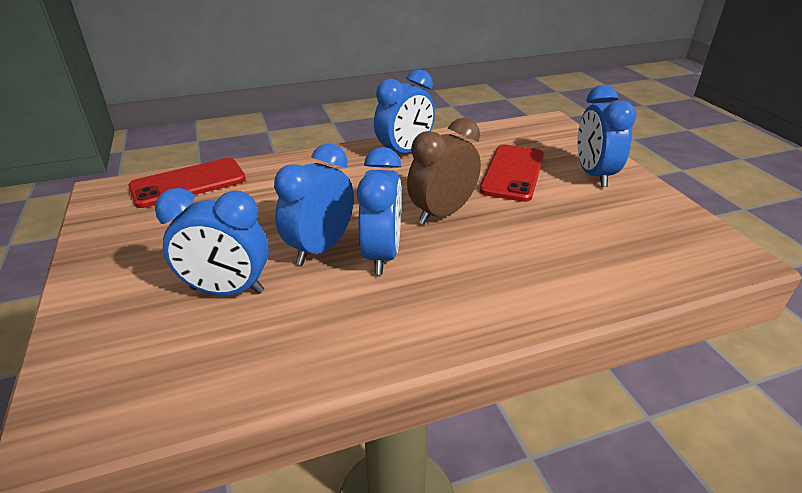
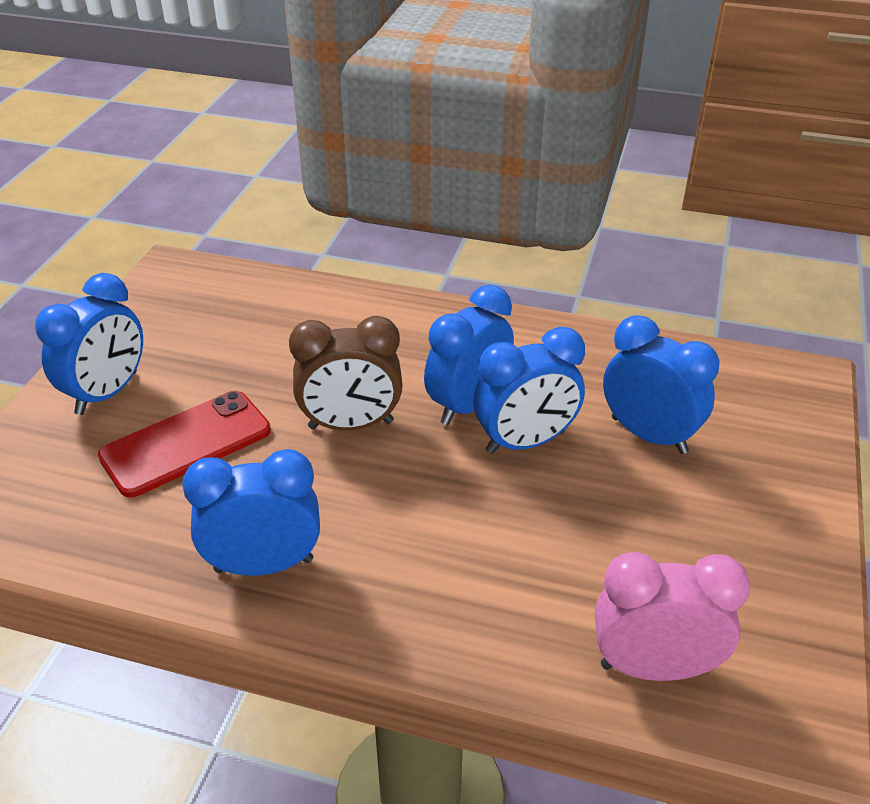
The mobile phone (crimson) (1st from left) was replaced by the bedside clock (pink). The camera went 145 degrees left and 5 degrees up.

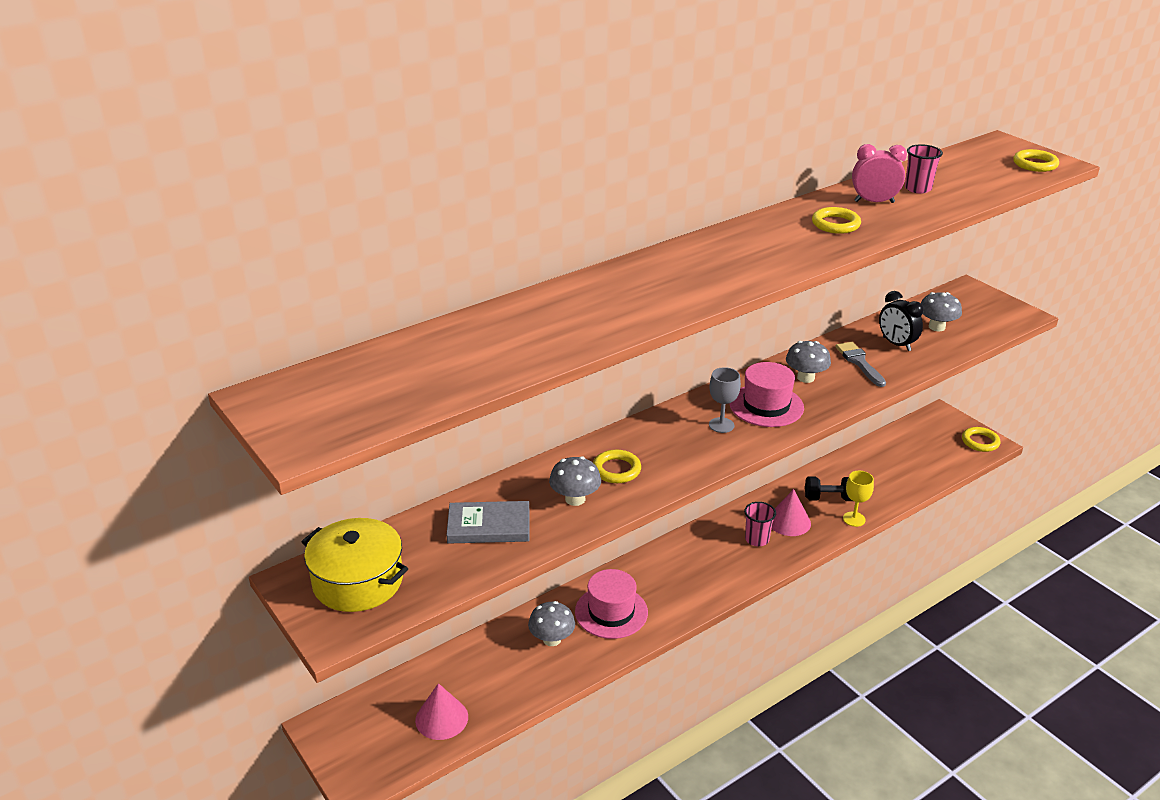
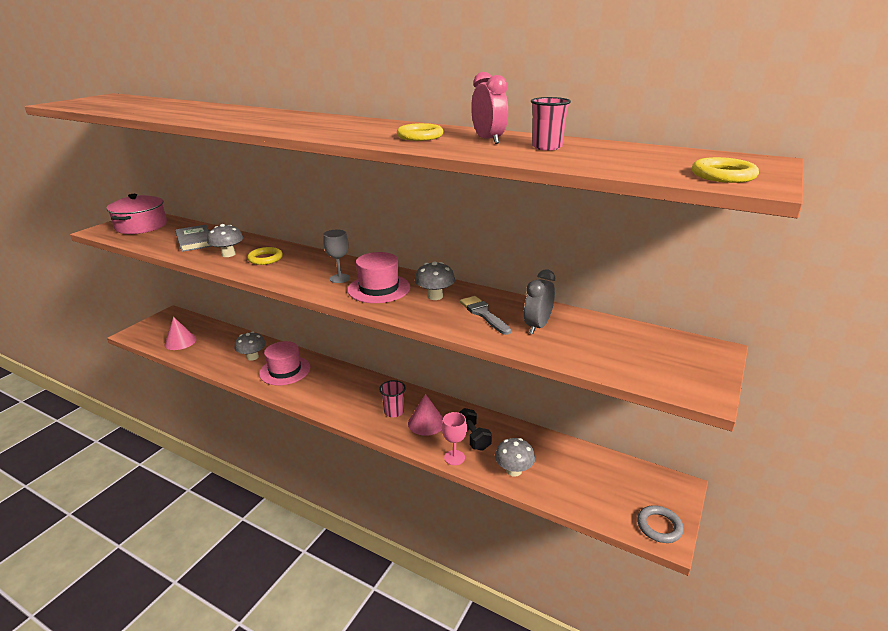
The cooking pot (yellow) became the cooking pot (pink). The paint brush (gray) turned 75 degrees counterclockwise. The goblet (yellow) became the goblet (pink). The bedside clock (black) became the bedside clock (gray). The fungus (gray) (4th from left) moved. The torus (yellow) (3rd from left) became the torus (gray). The camera went 65 degrees right and 5 degrees down.

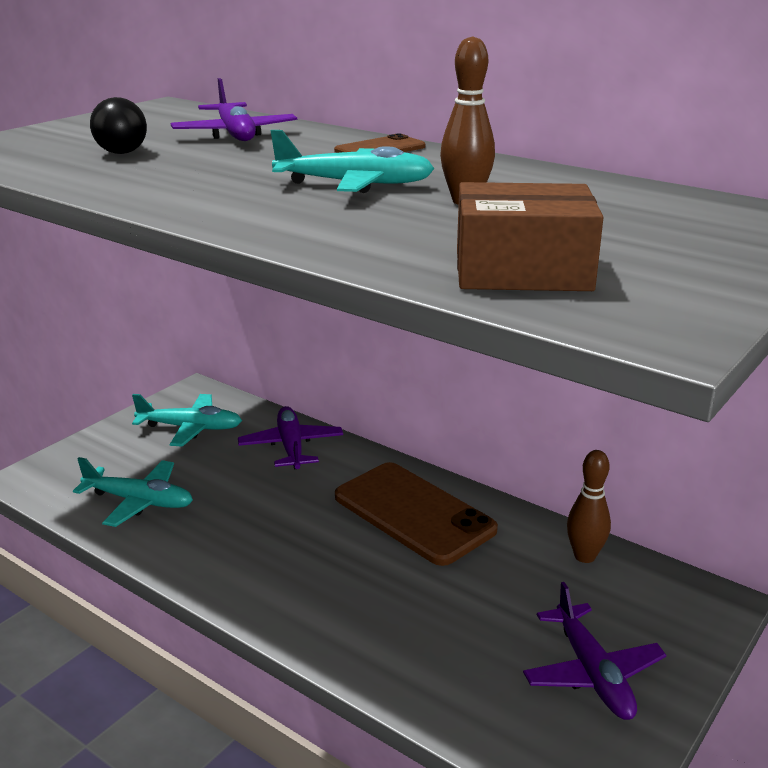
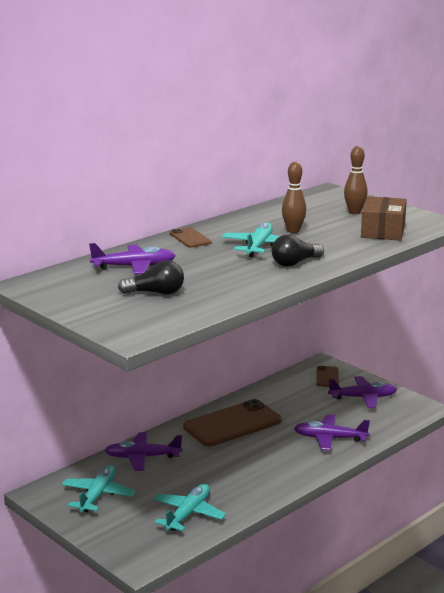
The tenpin (brown) (2nd from left) moved. The light bulb (black) (2nd from left) appeared. The toy plane (violet) (3rd from left) appeared. The mobile phone (brown) (3rd from left) appeared. The camera went 80 degrees left and 5 degrees down.

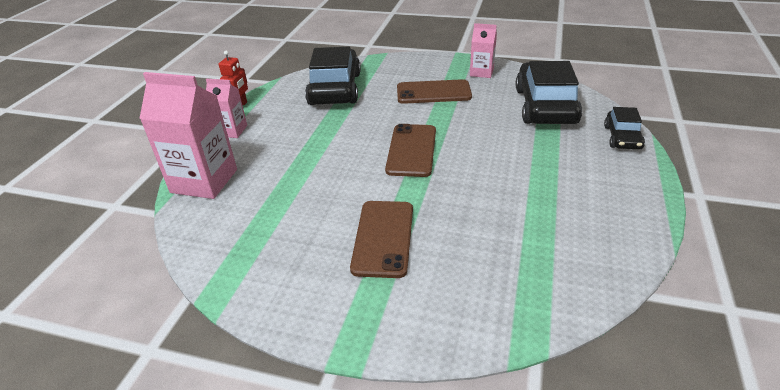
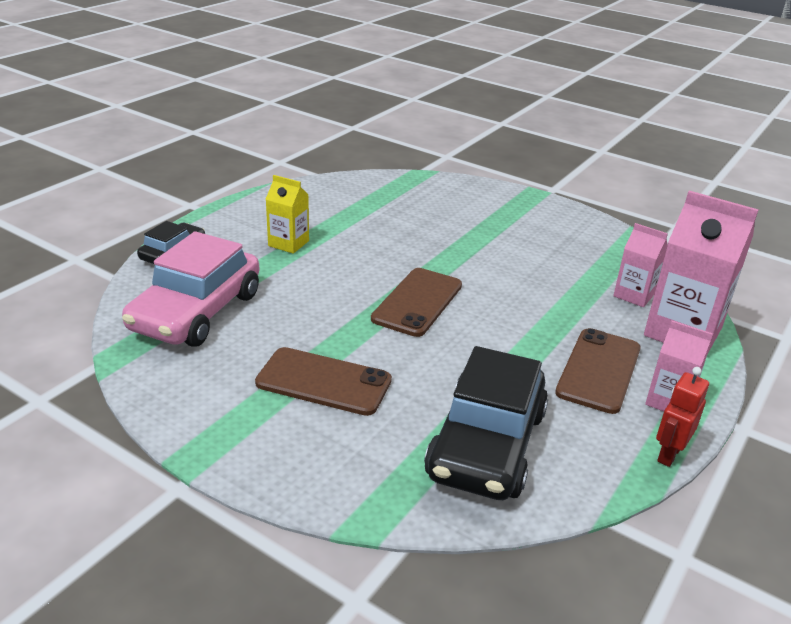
The mobile phone (brown) (1st from left in the first image) moved. The milk carton (pink) (3rd from left in the first image) moved. The car (black) (2nd from left) became the car (pink). The milk carton (yellow) appeared. The camera went 165 degrees left and 5 degrees down.

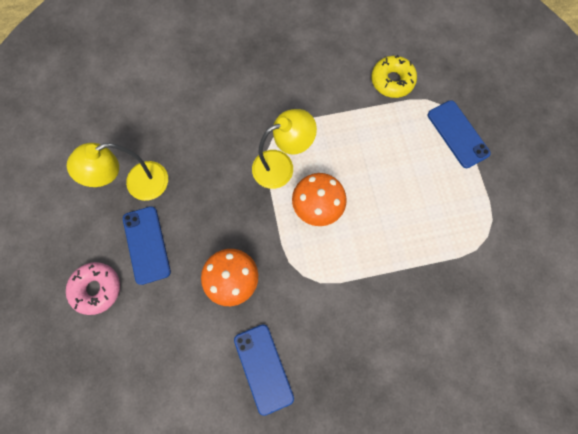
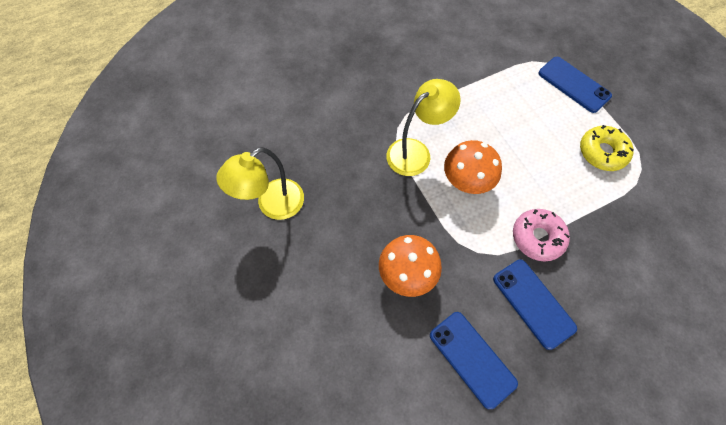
The glazed donut (pink) moved. The mobile phone (royal blue) (1st from left in the first image) moved. The glazed donut (yellow) moved. The camera went 15 degrees left and 10 degrees down.

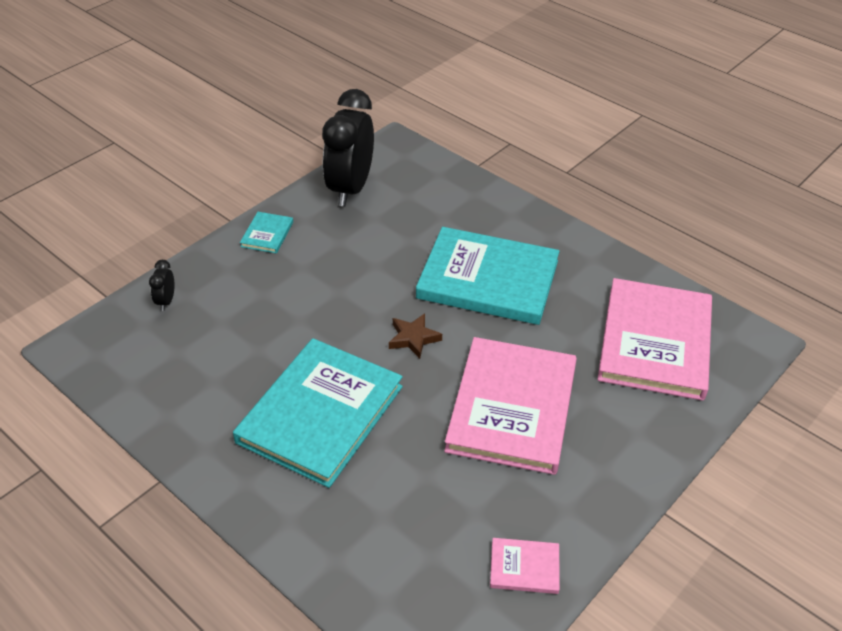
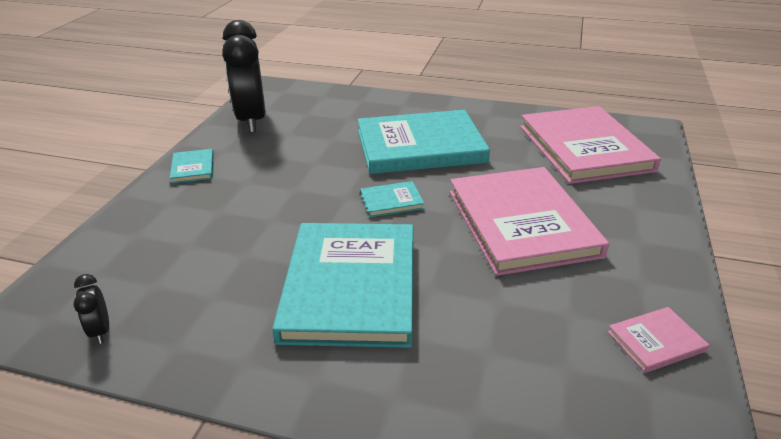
The bedside clock (black) (1st from left) moved. The five-pointed star (brown) was replaced by the book (aqua) (3rd from left). The camera went 25 degrees left and 10 degrees down.

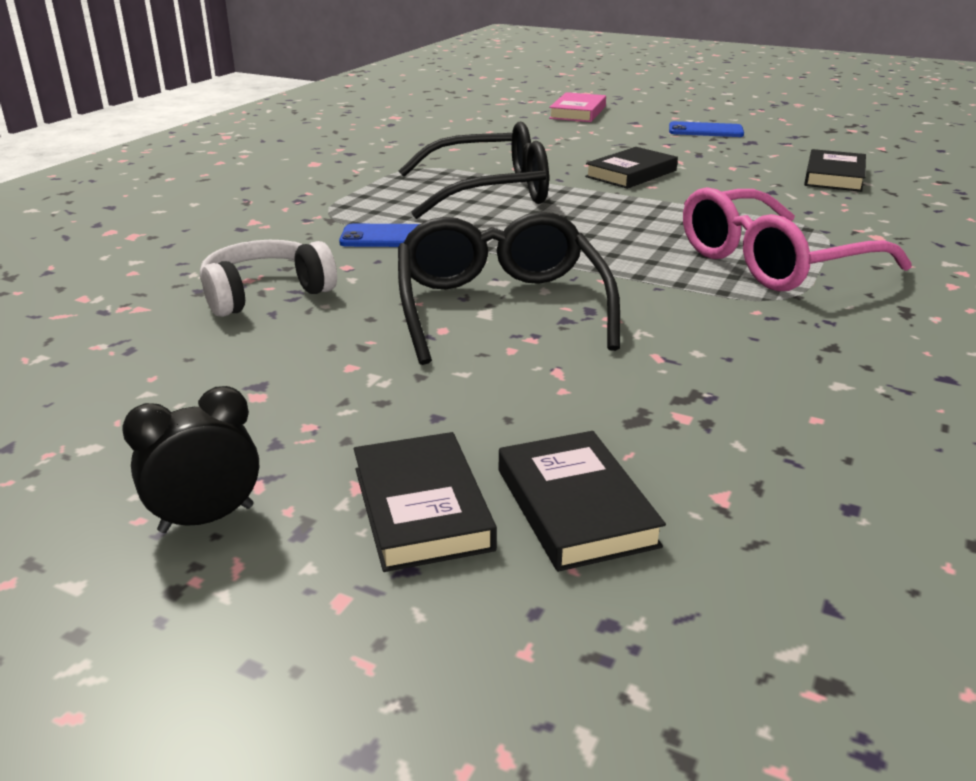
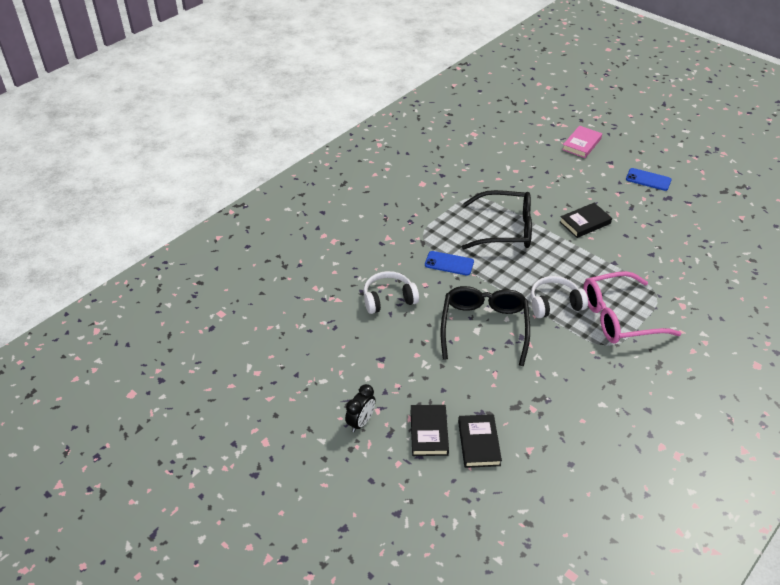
The bedside clock (black) turned 135 degrees clockwise. The book (black) (4th from left) disappeared. The over-ear headphones (white) (2nd from left) appeared. The camera went 15 degrees right and 15 degrees up.

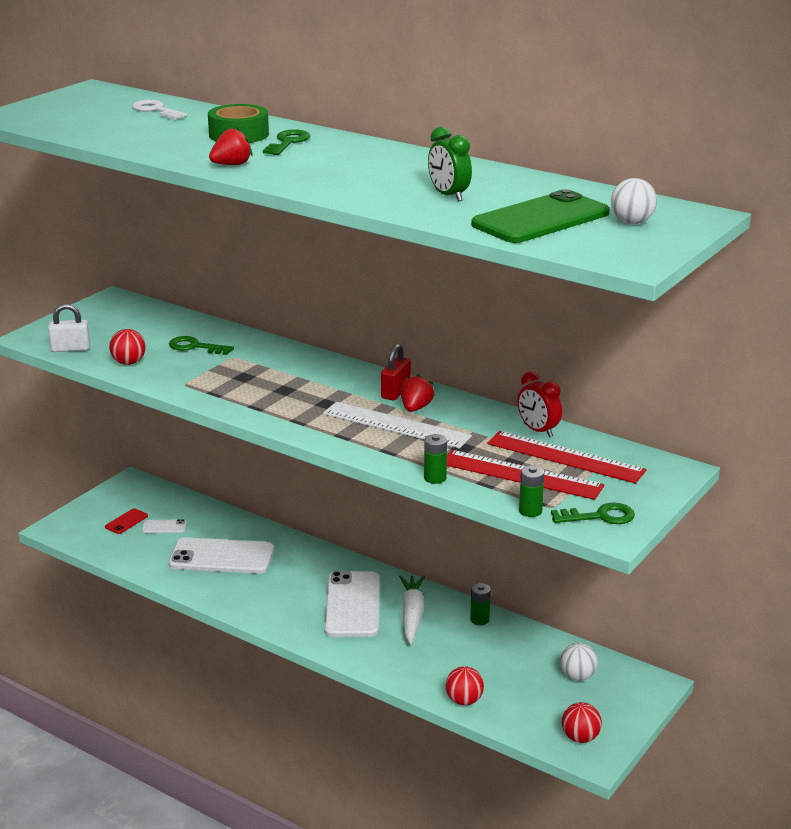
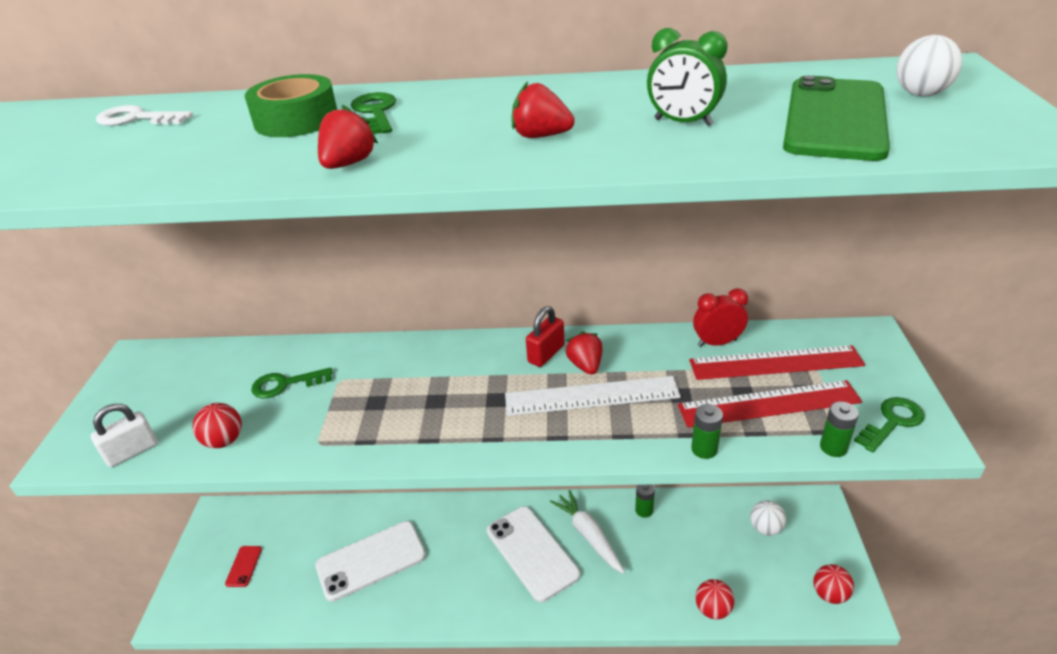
The mobile phone (white) (1st from left) disappeared. The padlock (crimson) turned 45 degrees clockwise. The bedside clock (crimson) turned 150 degrees clockwise. The strawberry (crimson) (2nd from left) appeared. The camera went 30 degrees left and 10 degrees up.

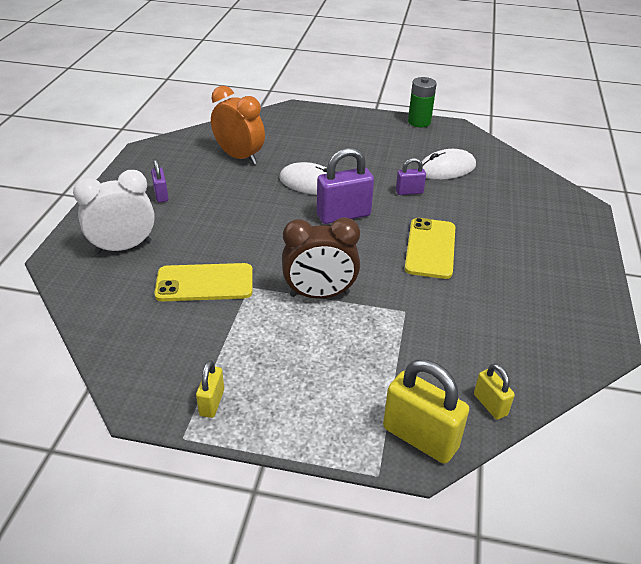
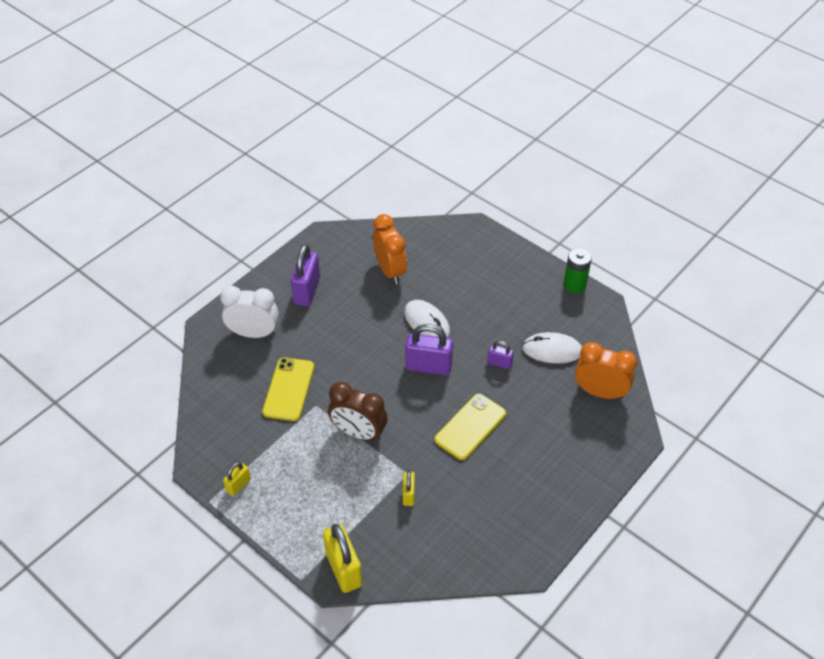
The padlock (violet) (1st from left) changed to 1.86 times the size. The mobile phone (yellow) (1st from left) turned 75 degrees clockwise. The padlock (yellow) (3rd from left) moved. The bedside clock (bright orange) (2nd from left) appeared. The camera went 30 degrees right and 10 degrees up.

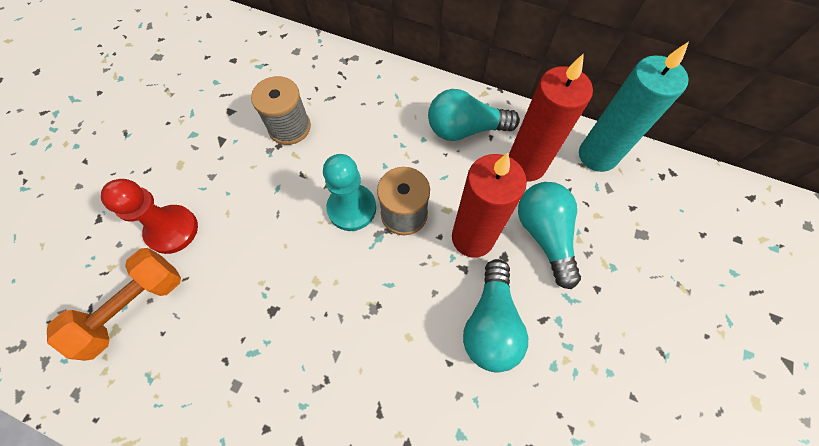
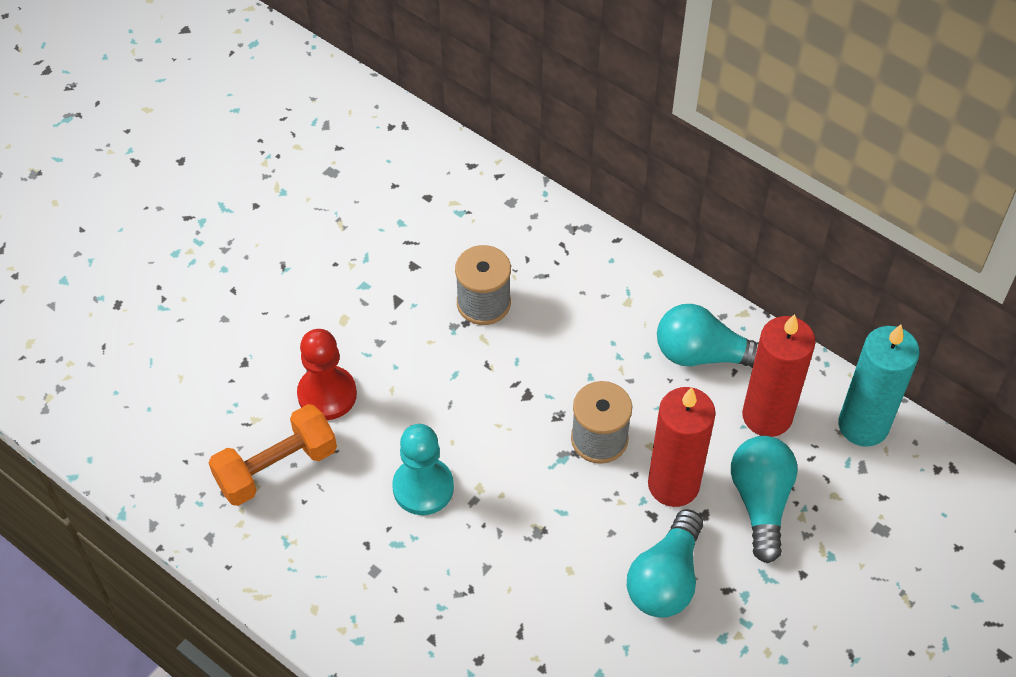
The pawn (aqua) moved. The camera went 15 degrees right and 10 degrees down.

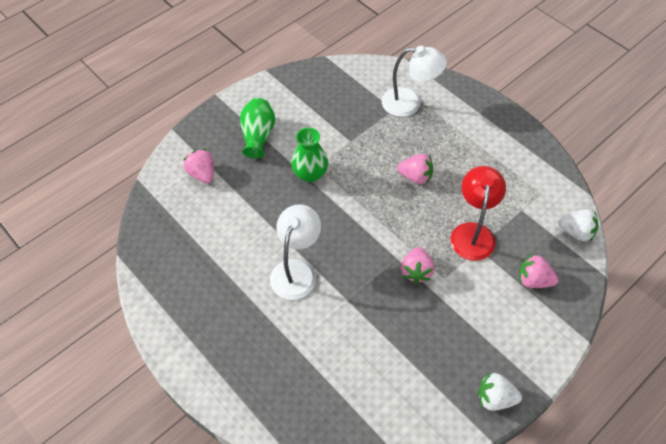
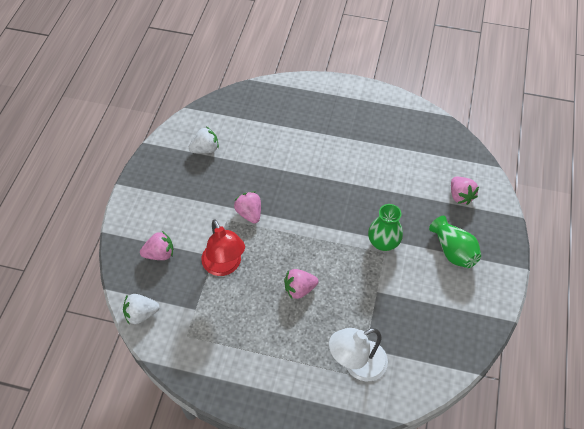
The strawberry (pink) (1st from left in the first image) turned 45 degrees clockwise. The lamp (white) (1st from left) disappeared. The strawberry (white) (1st from left in the first image) moved. The camera went 145 degrees right and 0 degrees up.

